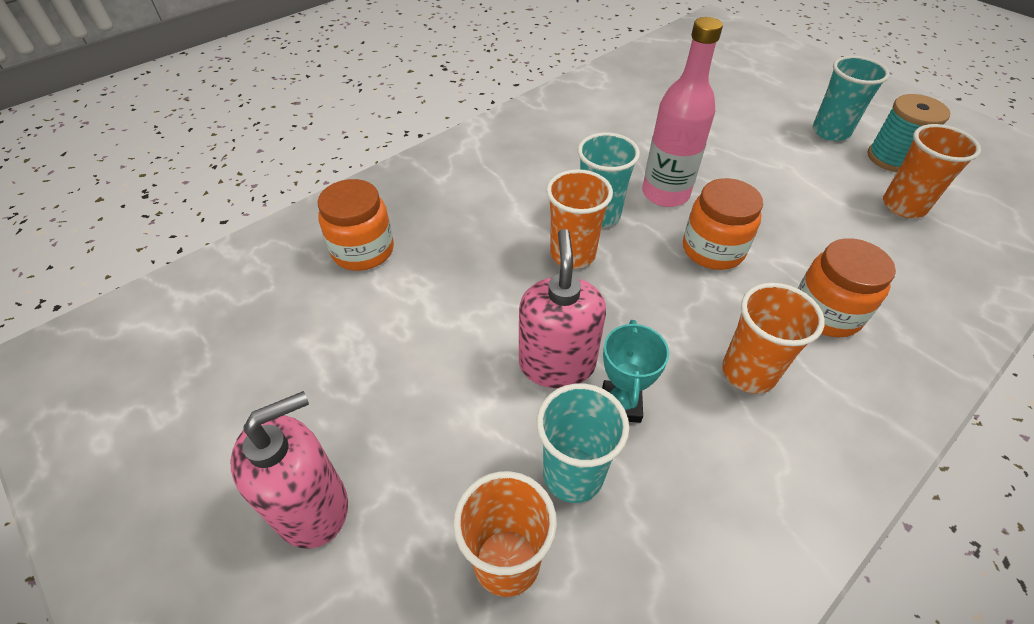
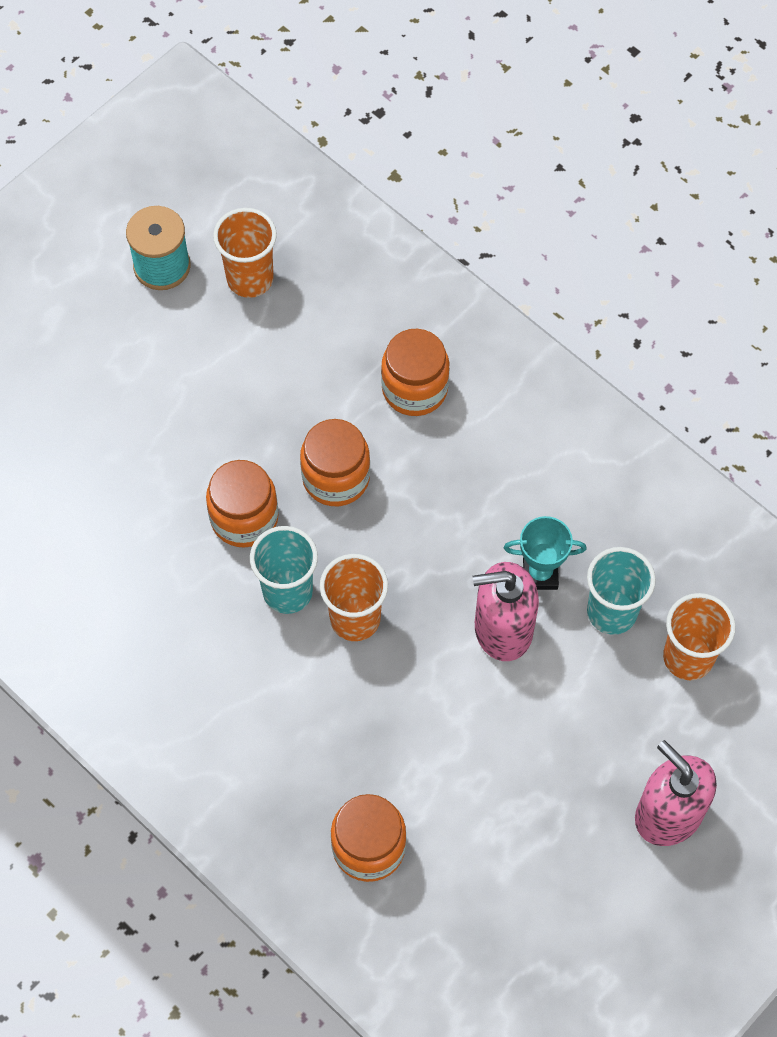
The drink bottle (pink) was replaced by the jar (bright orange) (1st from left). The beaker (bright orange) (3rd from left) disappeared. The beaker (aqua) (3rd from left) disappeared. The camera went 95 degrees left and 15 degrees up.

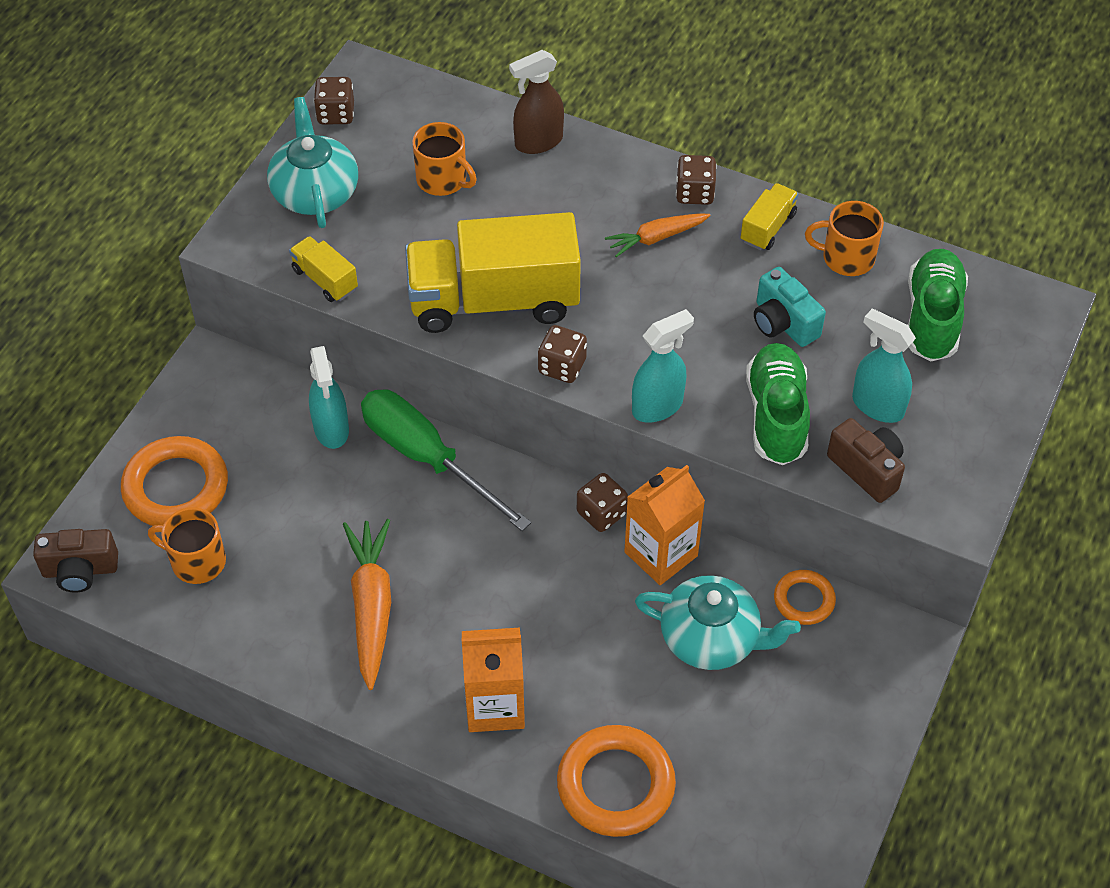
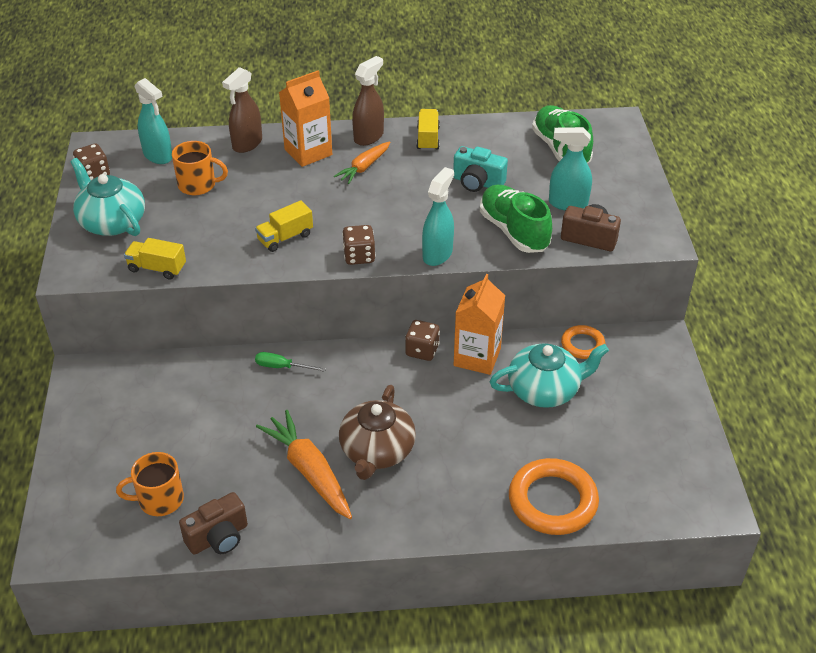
The photo camera (brown) (1st from left) moved. The torus (bright orange) (1st from left) disappeared. The spray bottle (aqua) (1st from left) moved. The flat screwdriver (leaf-green) changed to 0.43 times the size. The lorry (yellow) (2nd from left) changed to 0.44 times the size. The milk carton (bright orange) (1st from left) moved. The game die (brown) (4th from left) was replaced by the spray bottle (brown) (2nd from left). The mug (bright orange) (3rd from left) disappeared. The teapot (brown) appeared. The camera went 30 degrees left and 10 degrees down.

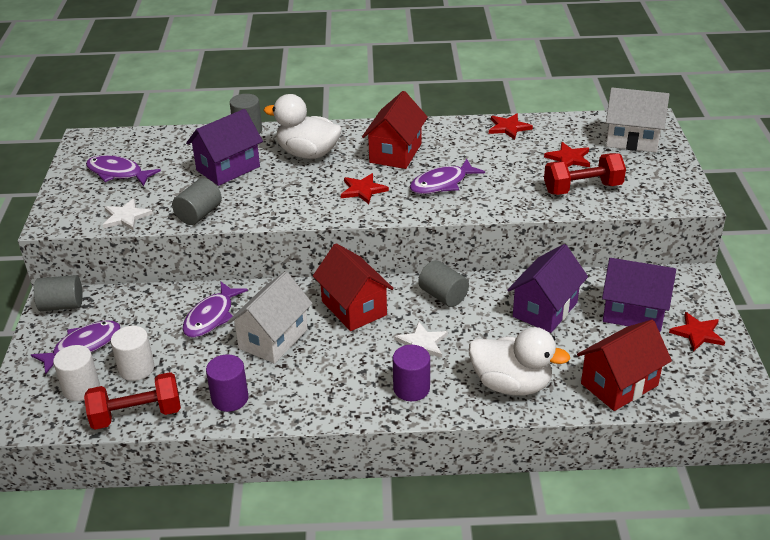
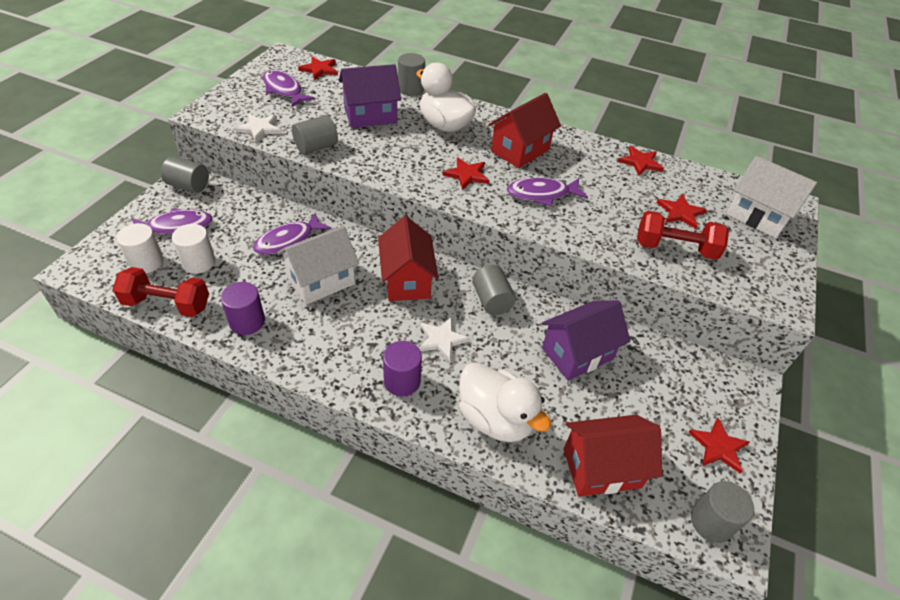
The cottage (violet) (3rd from left) disappeared. The five-pointed star (crimson) (1st from left) appeared. The cylinder shape (gray) (5th from left) appeared. The camera went 20 degrees right and 10 degrees up.

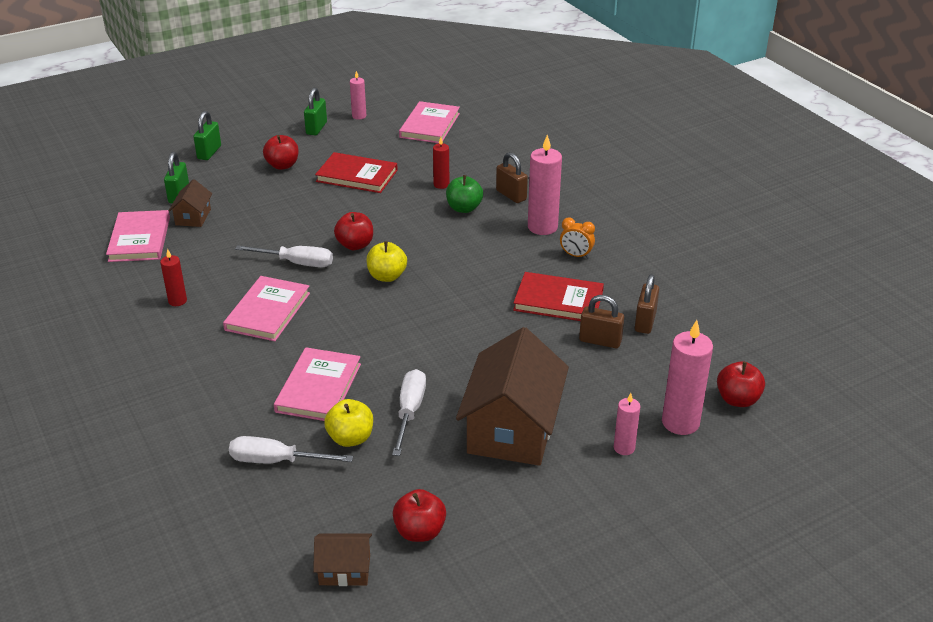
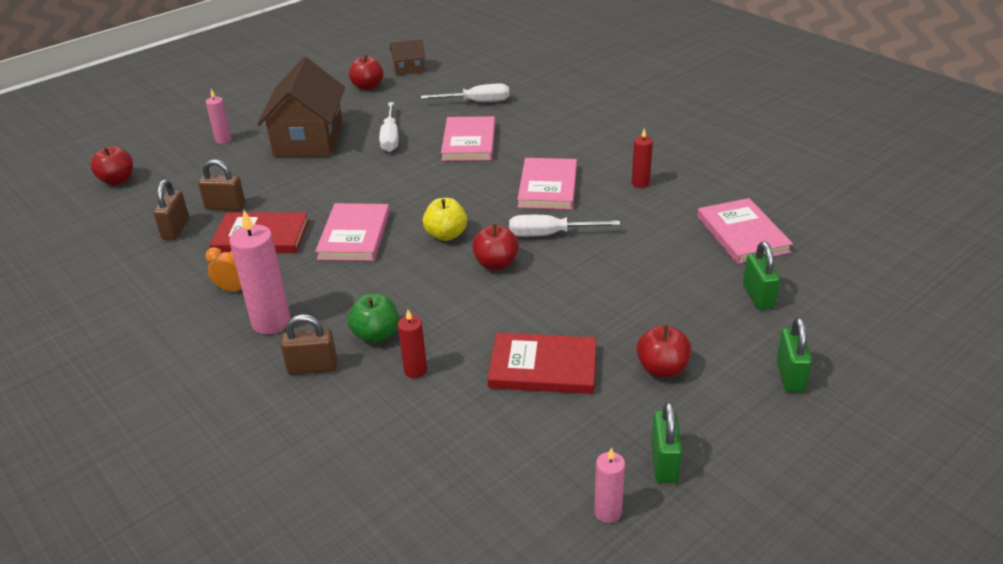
The cottage (brown) (1st from left) disappeared. The toy apple (yellow) (1st from left) disappeared. The book (pink) (4th from left in the first image) moved. The padlock (brown) (1st from left in the first image) turned 45 degrees counterclockwise. The wax candle (pink) (4th from left) disappeared. The camera went 170 degrees right and 0 degrees up.

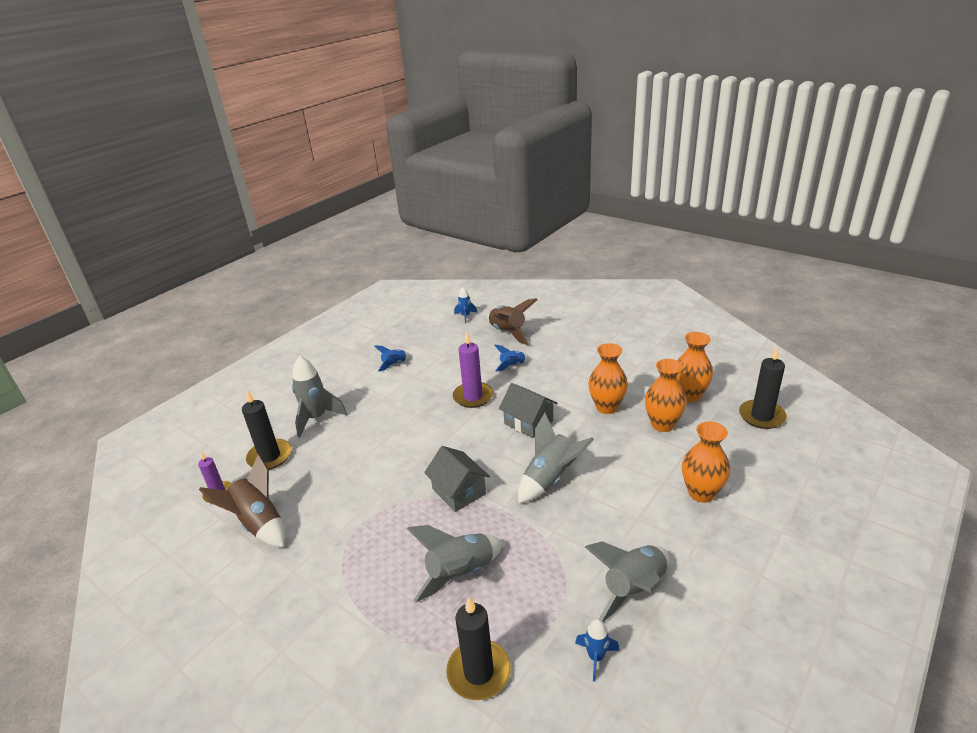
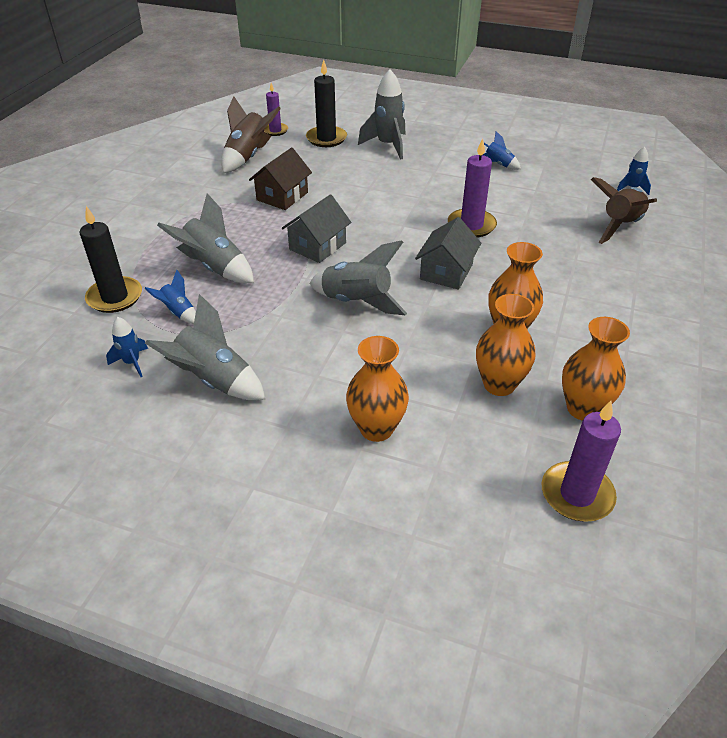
The spaceship (royal blue) (3rd from left in the first image) moved. The wax candle (black) (3rd from left) became the wax candle (violet) (3rd from left). The cottage (brown) appeared. The camera went 70 degrees right and 10 degrees up.

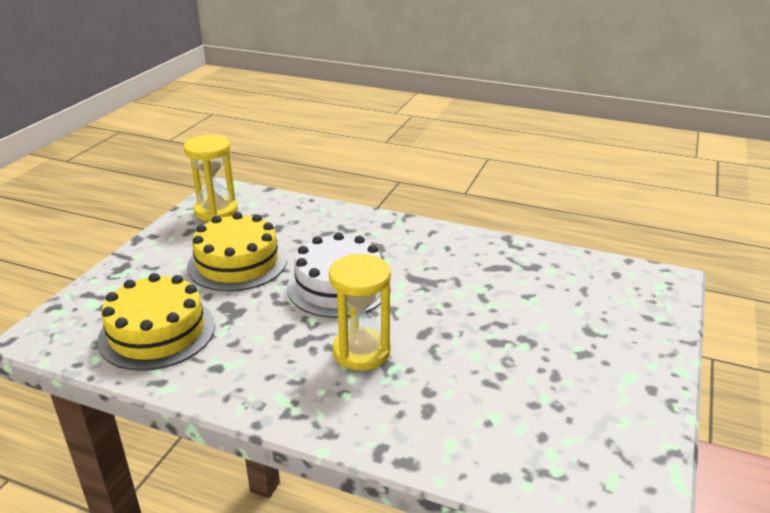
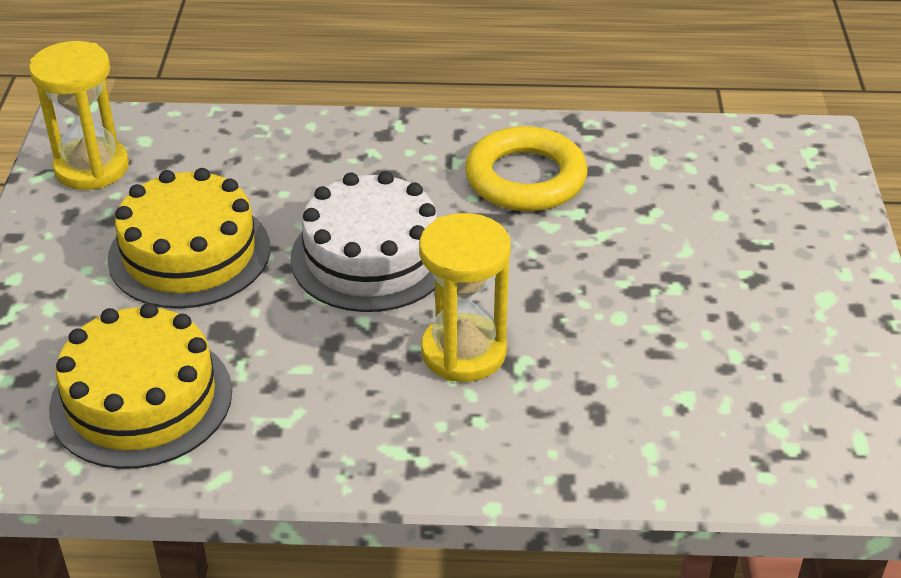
The torus (yellow) appeared. The camera went 20 degrees left and 10 degrees up.

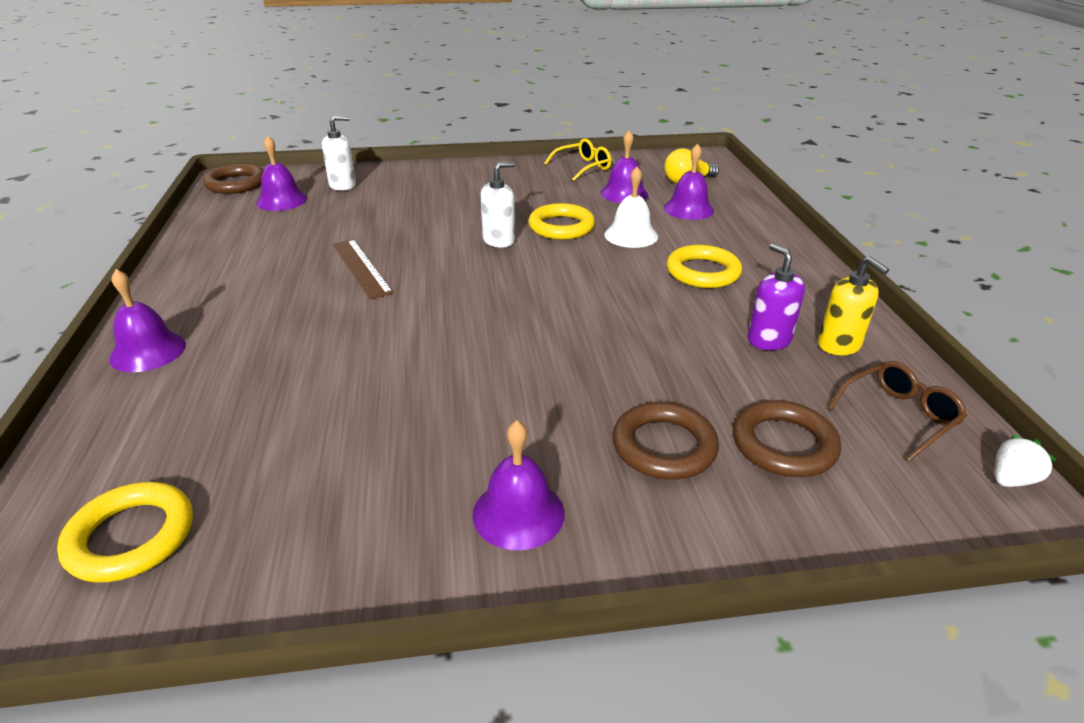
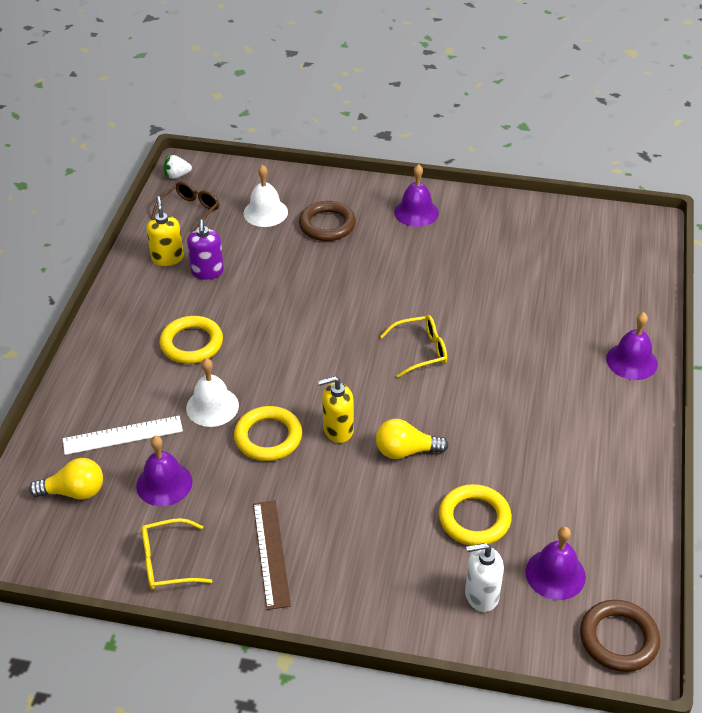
The torus (yellow) (1st from left in the first image) moved. The ruler (brown) moved. The soap pump (white) (2nd from left) became the soap pump (yellow) (2nd from left). The bell (violet) (5th from left) was replaced by the ruler (white). The torus (brown) (3rd from left) was replaced by the bell (white) (2nd from left). The spectacles (brown) turned 135 degrees clockwise. The light bulb (yellow) (2nd from left) appeared. The spectacles (yellow) (2nd from left) appeared. The camera went 160 degrees left and 10 degrees up.

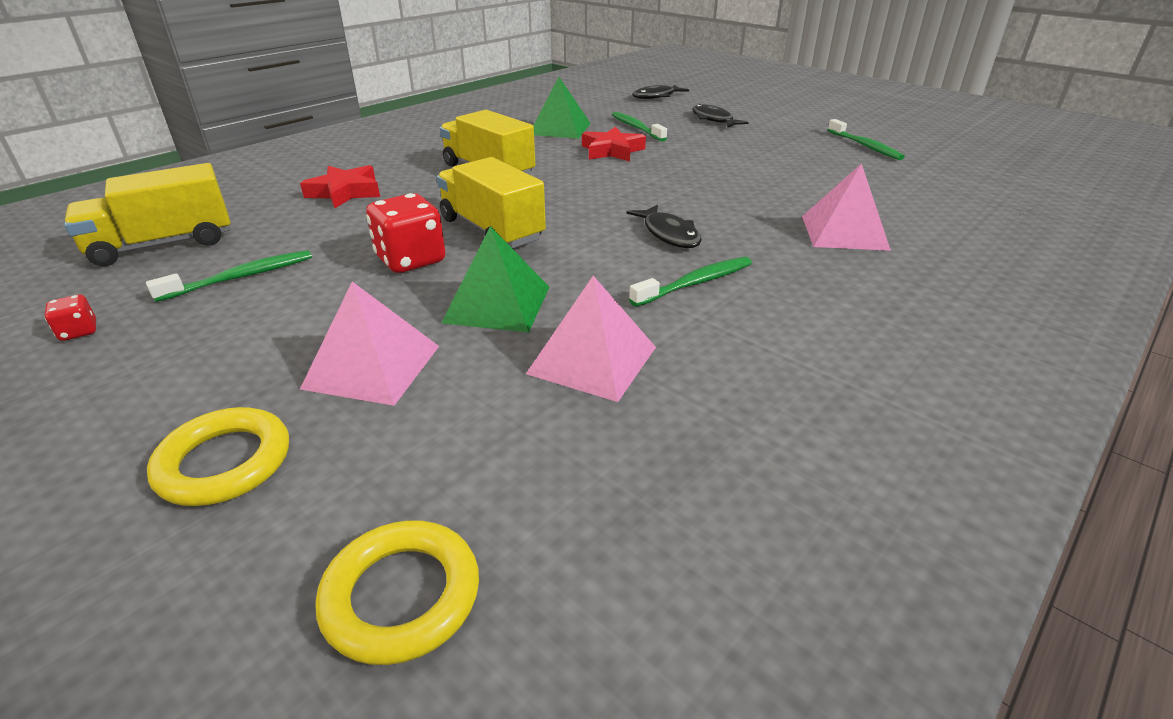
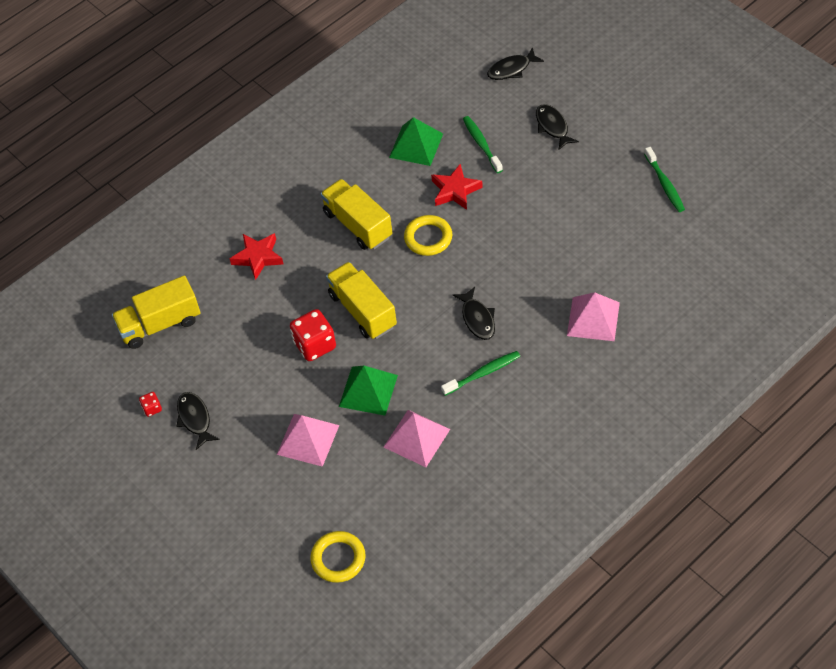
The dental brush (leaf-green) (1st from left) disappeared. The torus (yellow) (1st from left in the first image) moved. The toy fish (black) (1st from left) appeared. The camera went 10 degrees right and 20 degrees up.

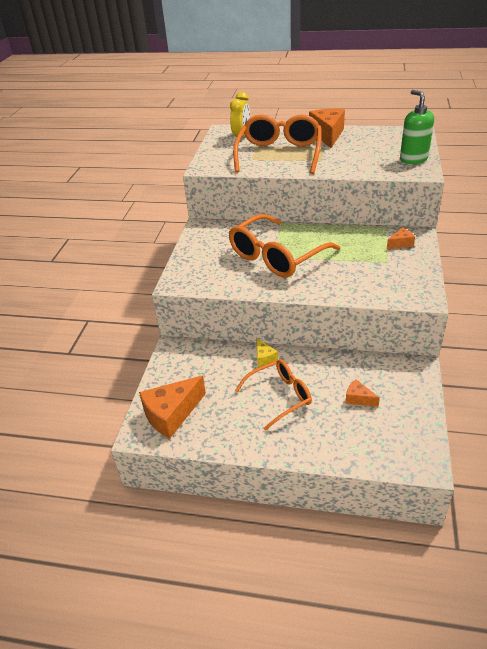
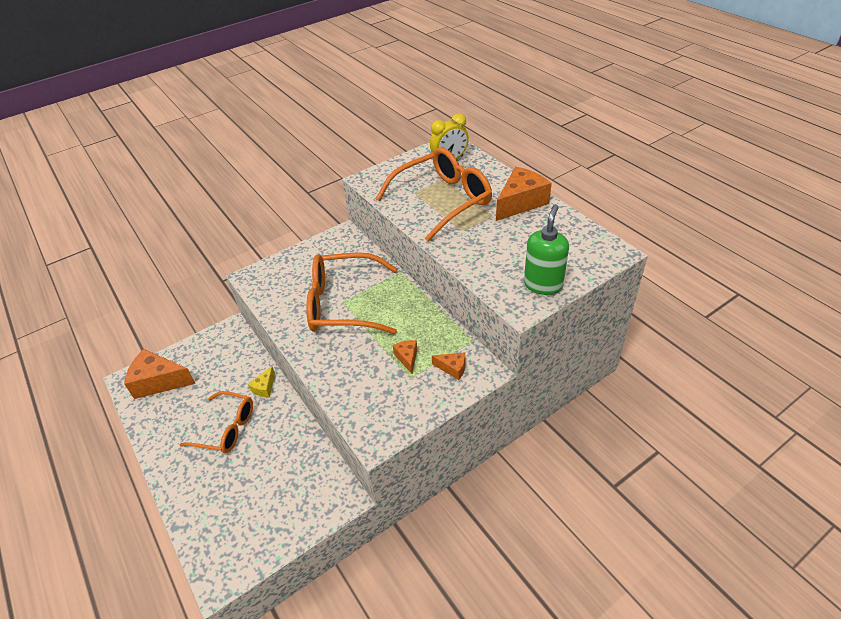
The cheese wedge (bright orange) (3rd from left in the first image) moved. The camera went 45 degrees right and 5 degrees up.

